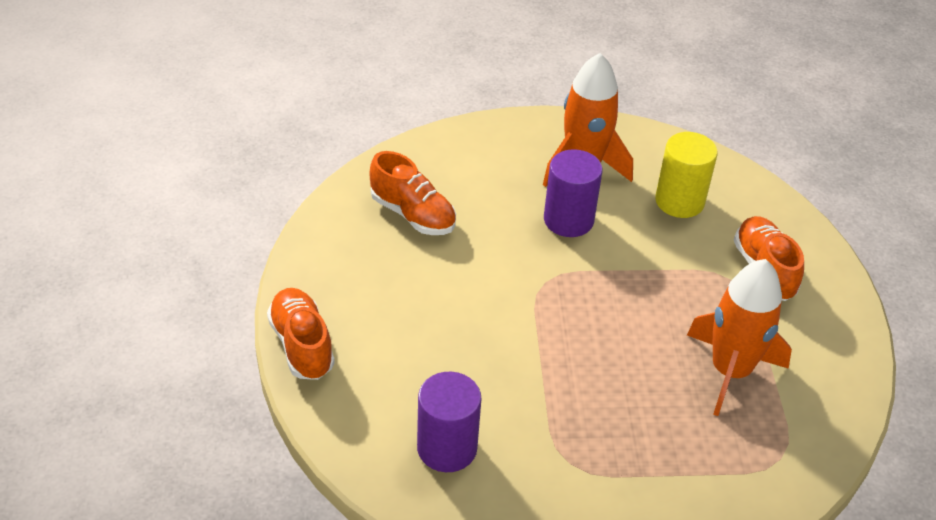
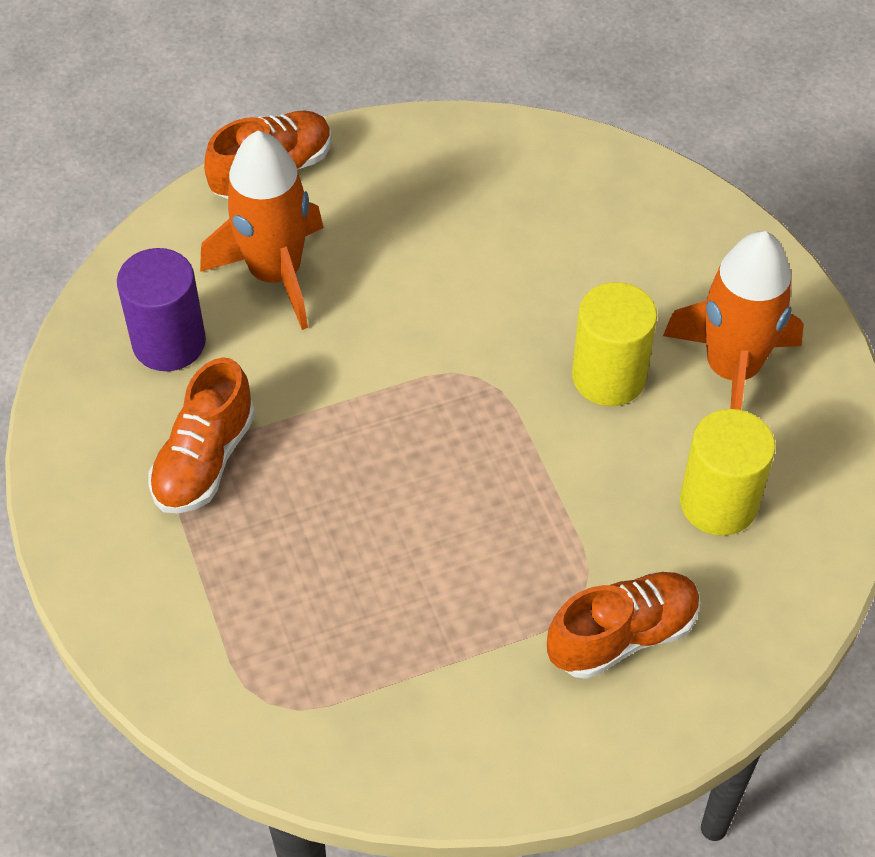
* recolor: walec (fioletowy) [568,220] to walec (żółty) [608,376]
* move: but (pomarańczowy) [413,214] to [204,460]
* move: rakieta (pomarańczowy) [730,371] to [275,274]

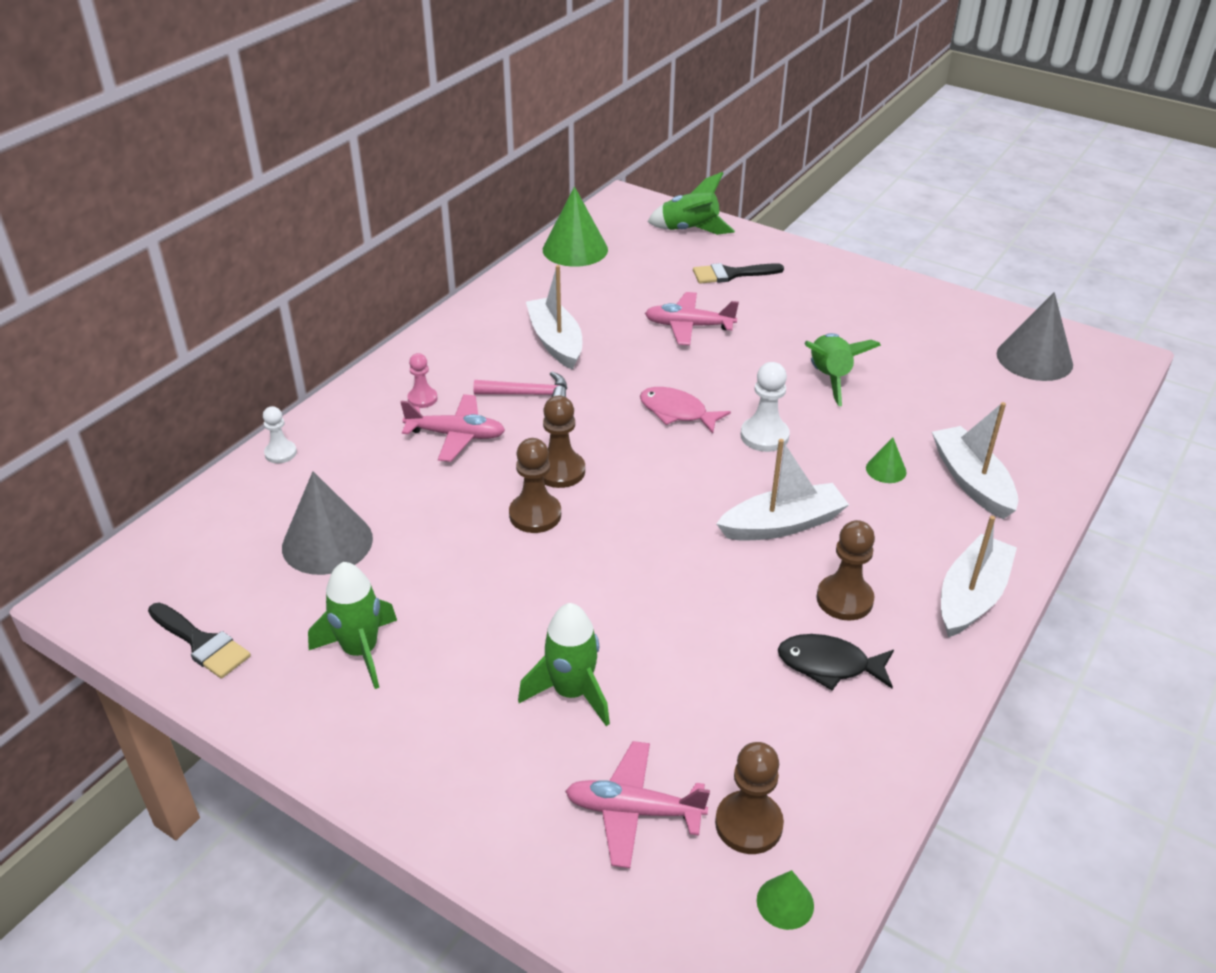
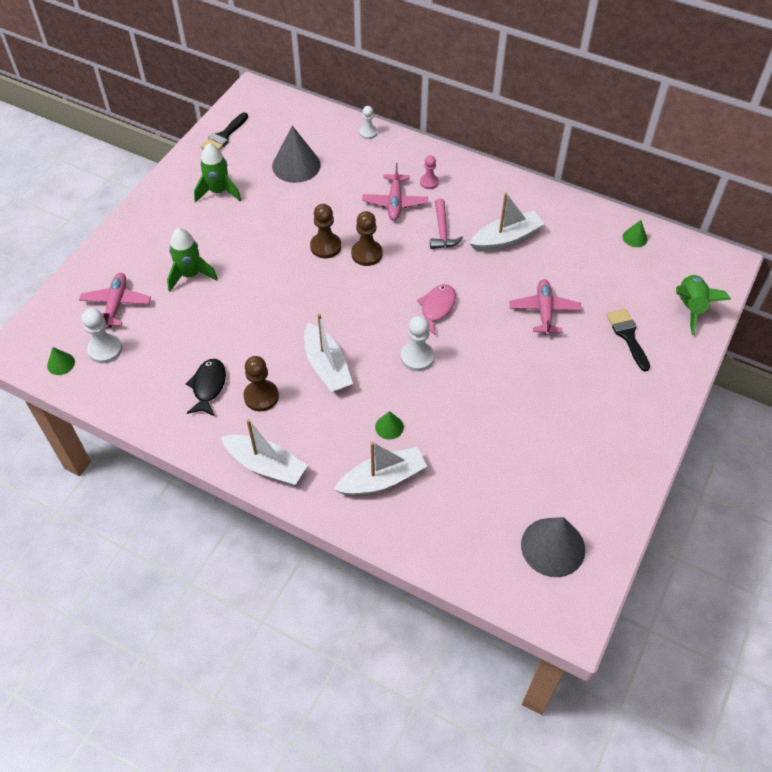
* resize: stożek (zielony) [575,249] = [635,238] x0.48
* delete: rakieta (zielony) [829,378]
* recolor: pionek (brązowy) [748,824] to pionek (biały) [105,349]

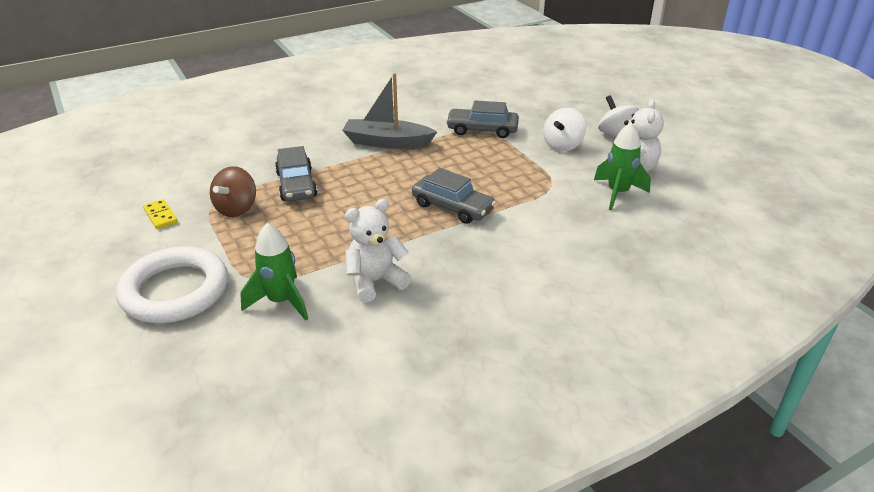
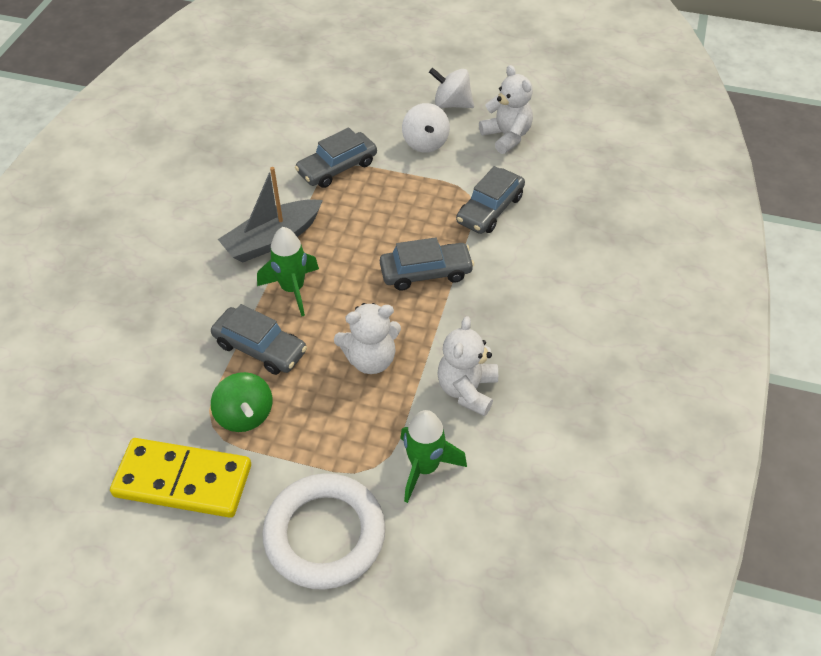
* move: rakieta (zielony) [618,193] to [293,289]
* recolor: bączek (brązowy) [236,209] to bączek (zielony) [245,415]
* resize: kostka domina (żółty) [161,216] = [183,480] x2.32
* insert: samochód (szary) [490,209]
* insert: miś (biały) [370,359]

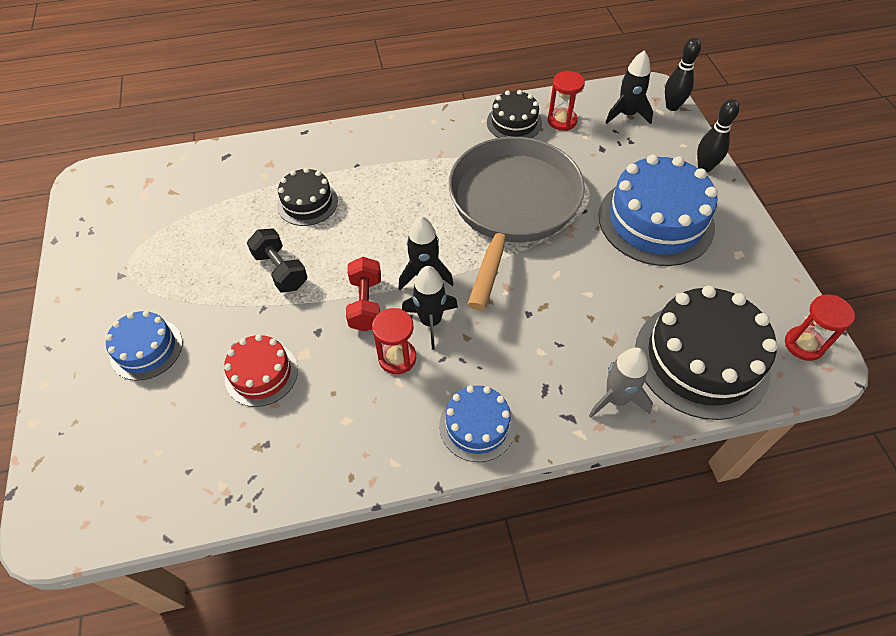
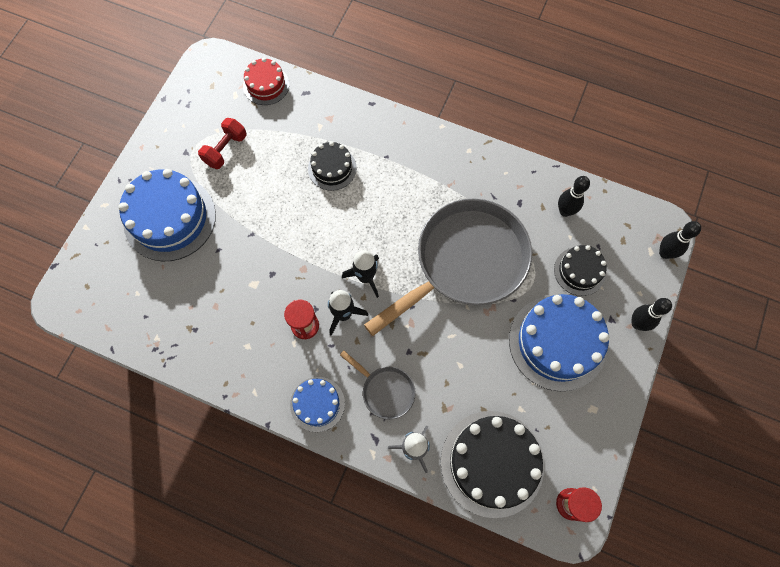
* delete: rakieta (czarny) [627,115]
* replace: klepsydra (czerwony) [562,121] to kręgiel (czarny) [565,211]
* move: tort (czarny) [514,122] to [579,271]
* delete: hantel (czarny) [281,270]
* move: hantel (czerwony) [366,304] to [225,150]
* resize: tort (niebieski) [146,349] = [170,218] x1.83
* move: tort (czerwony) [261,374] to [266,85]
* insert: patelnia (szary) [385,391]

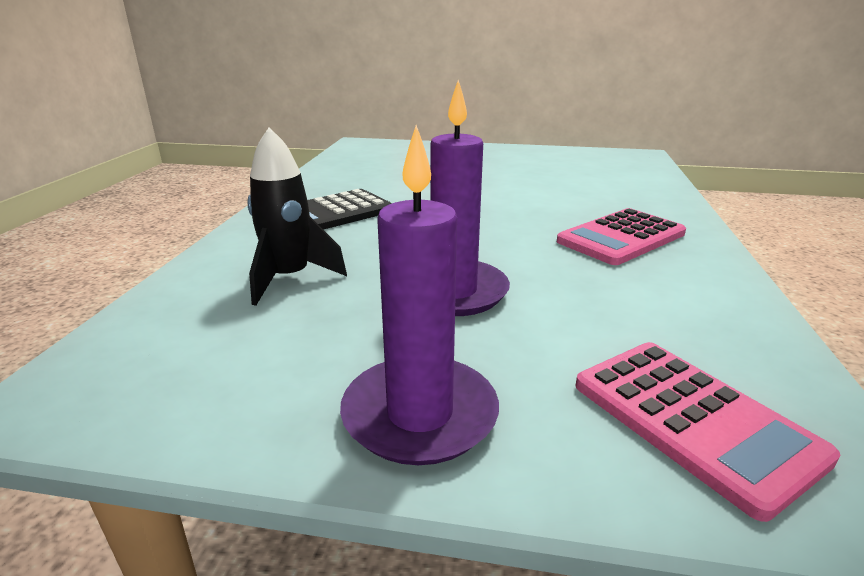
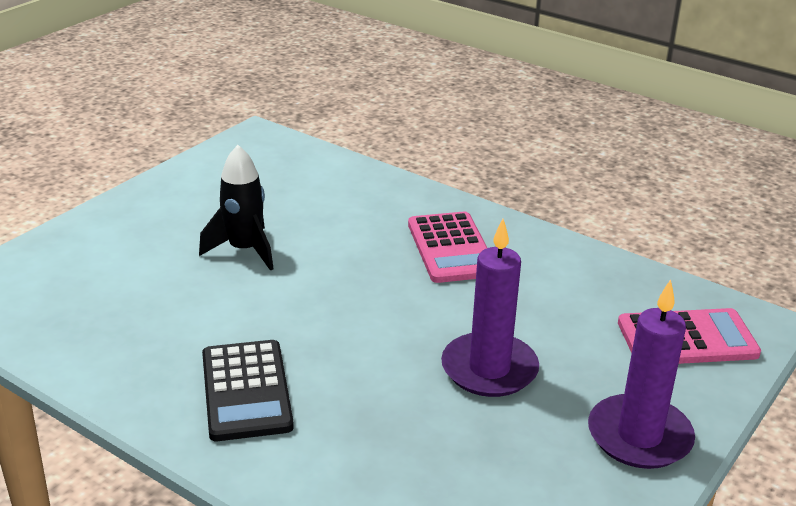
* move: rakieta (czarny) [290,279] to [244,250]

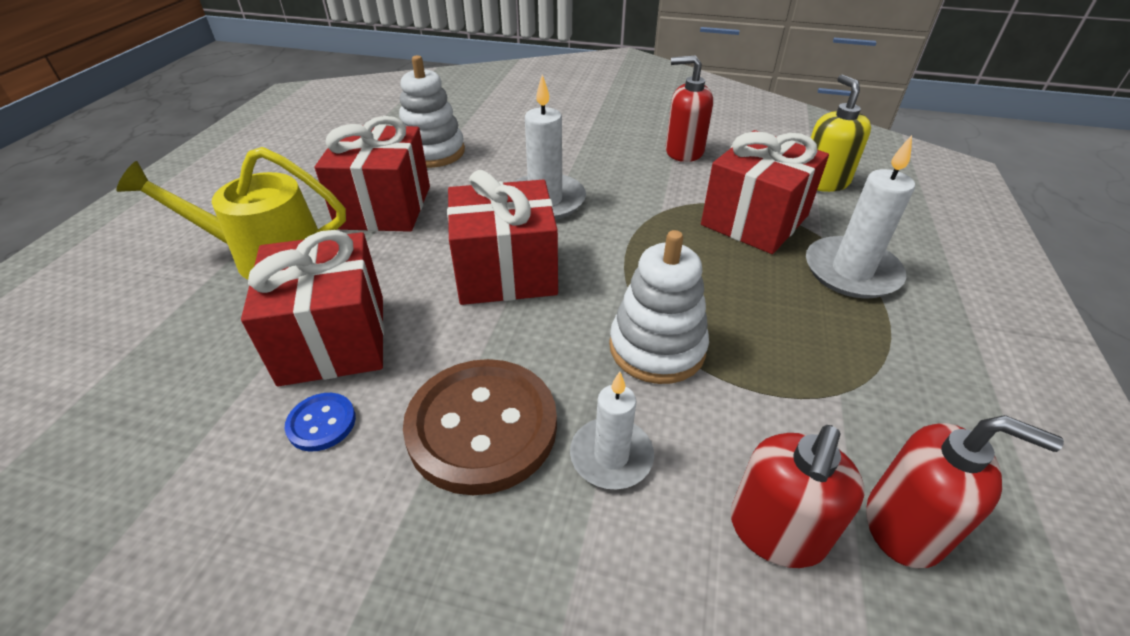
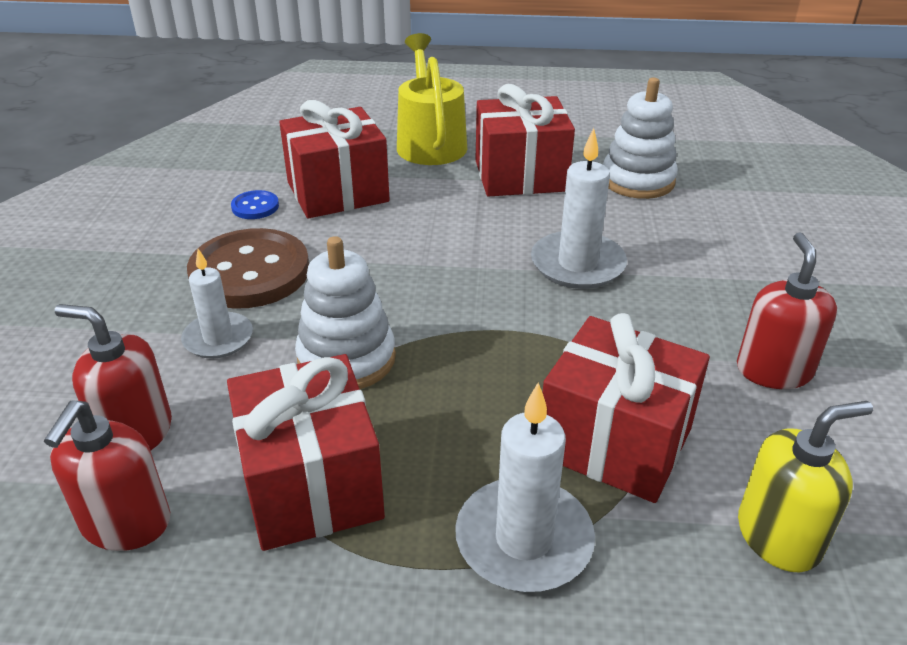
* move: prezent (czerwony) [506,272] to [311,485]

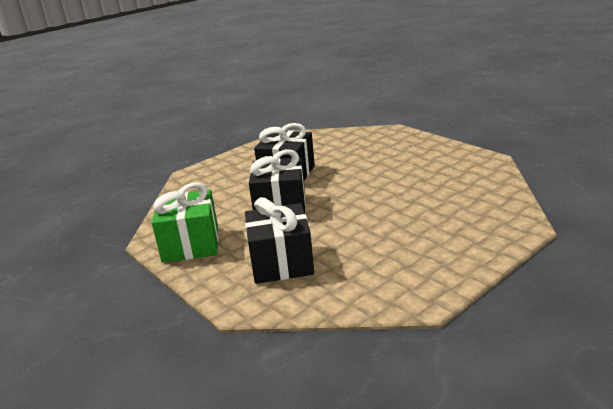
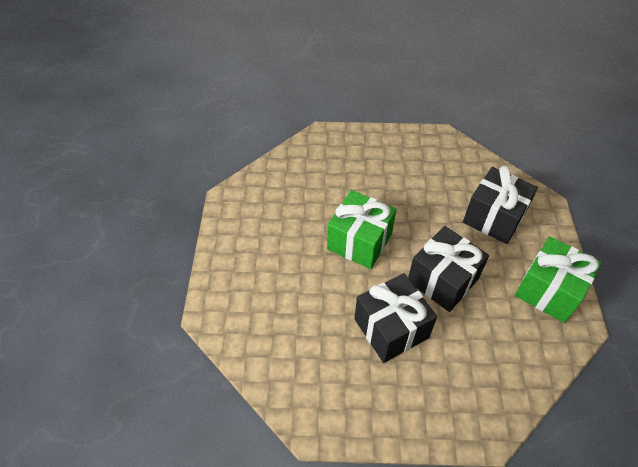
* insert: prezent (zielony) [359,241]

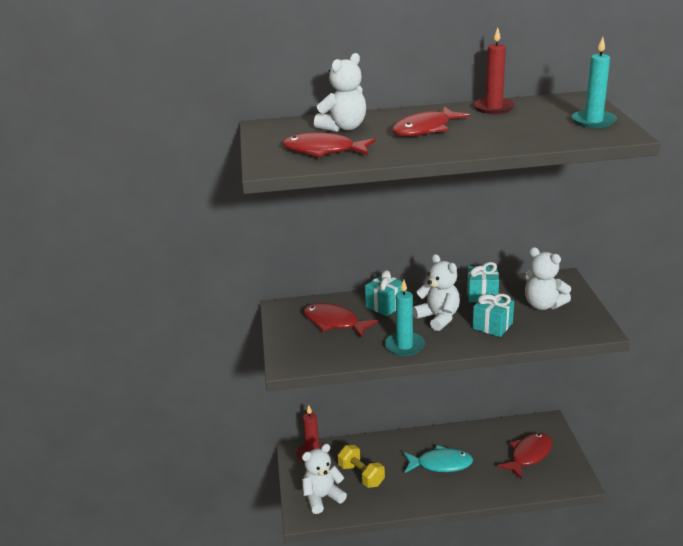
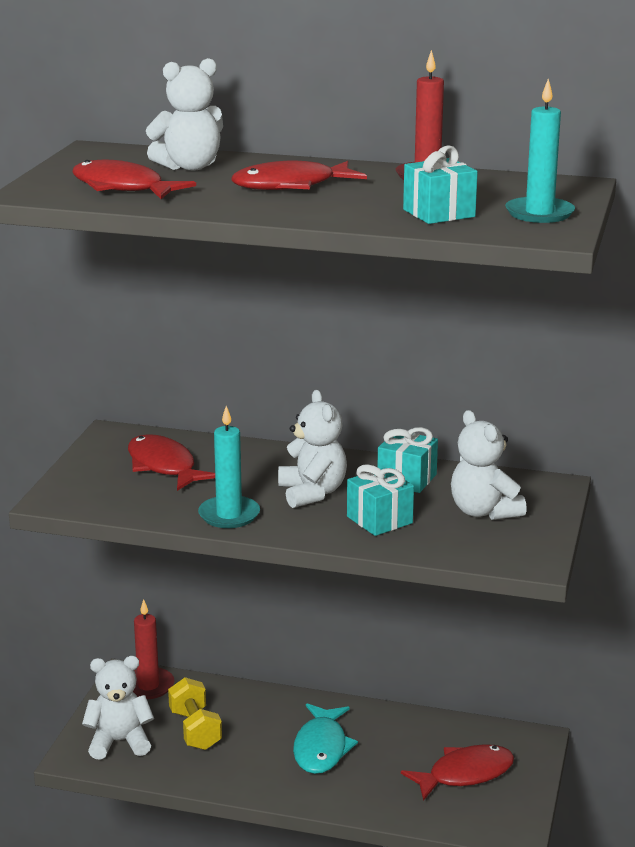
* move: prezent (turkusowy) [385,305] to [439,213]
* rotate: ryba (turkusowy) [441,464] = [321,748] 75 degrees clockwise

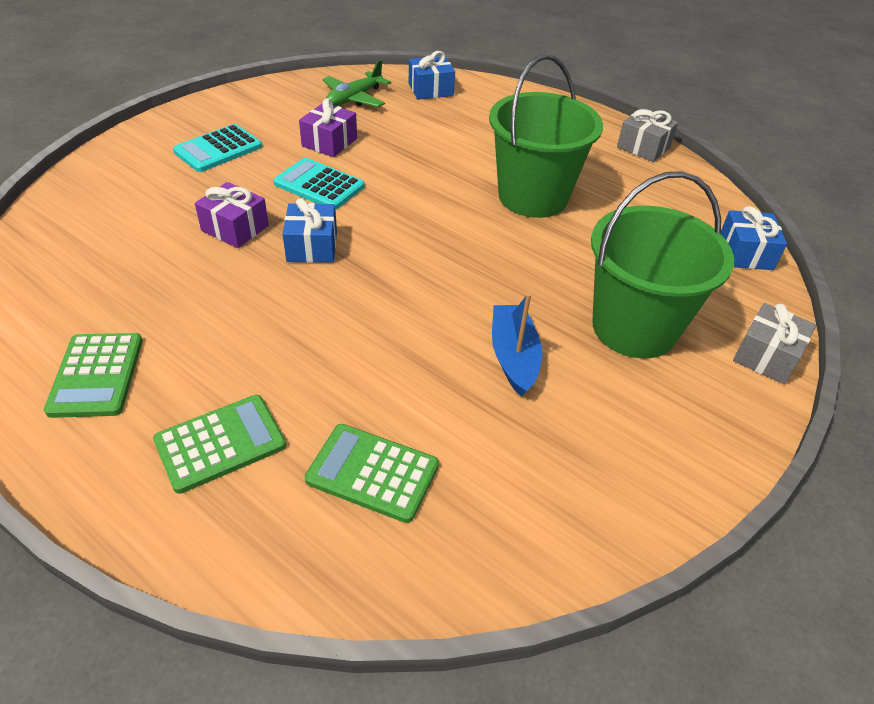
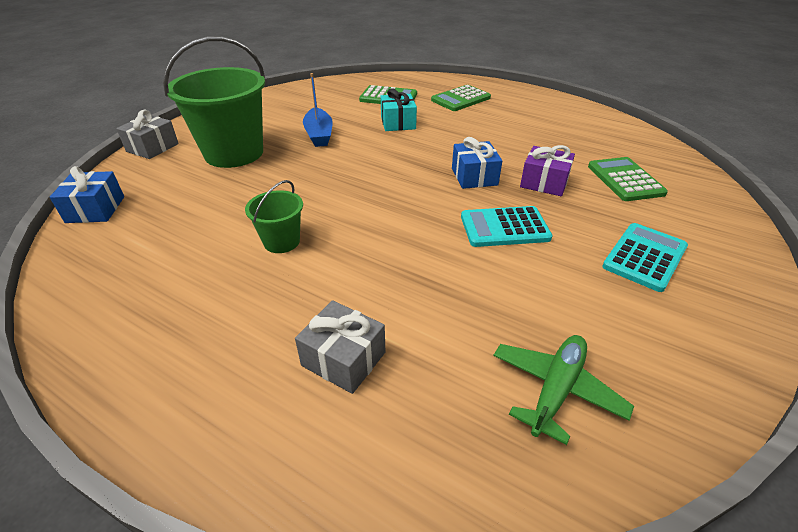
* delete: prezent (niebieski) [430,89]
* resize: wiadro (zielony) [533,197] = [281,242] x0.48
* delete: prezent (fioletowy) [329,142]
* move: prezent (szary) [643,147] to [343,359]
* rotate: kalkulator (turkusowy) [319,185] = [504,228] 150 degrees clockwise
* move: kalkulator (zielony) [97,375] to [625,180]
* insert: prezent (turkusowy) [398,123]

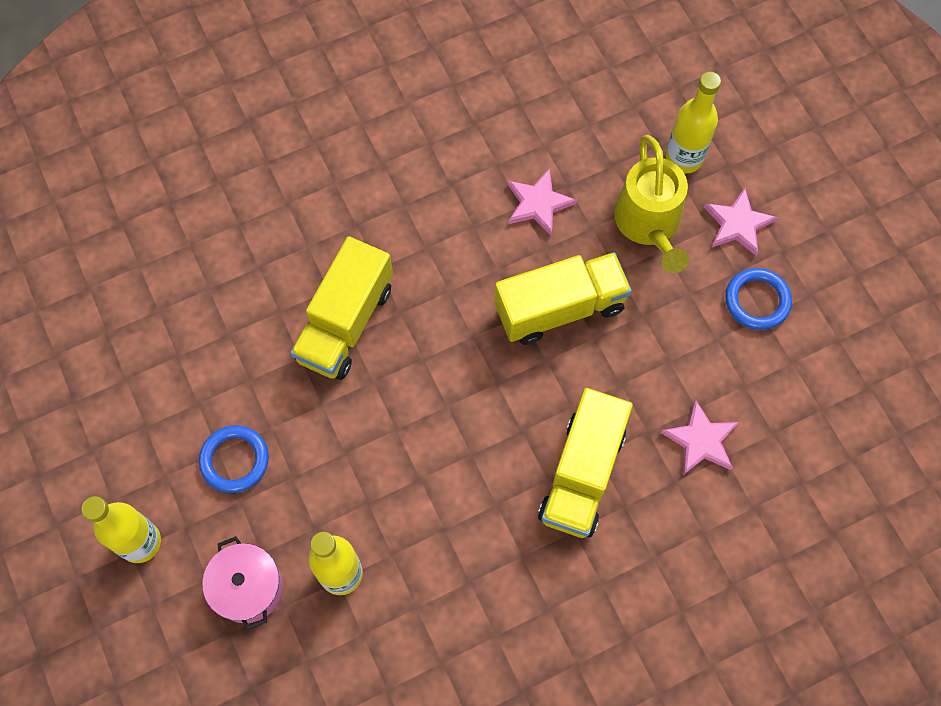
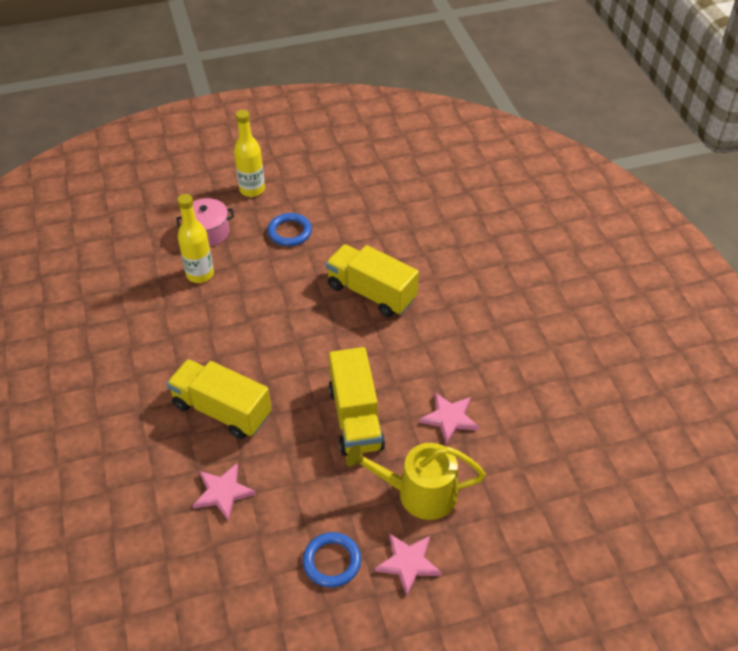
* delete: butelka (żółty) [684,158]

